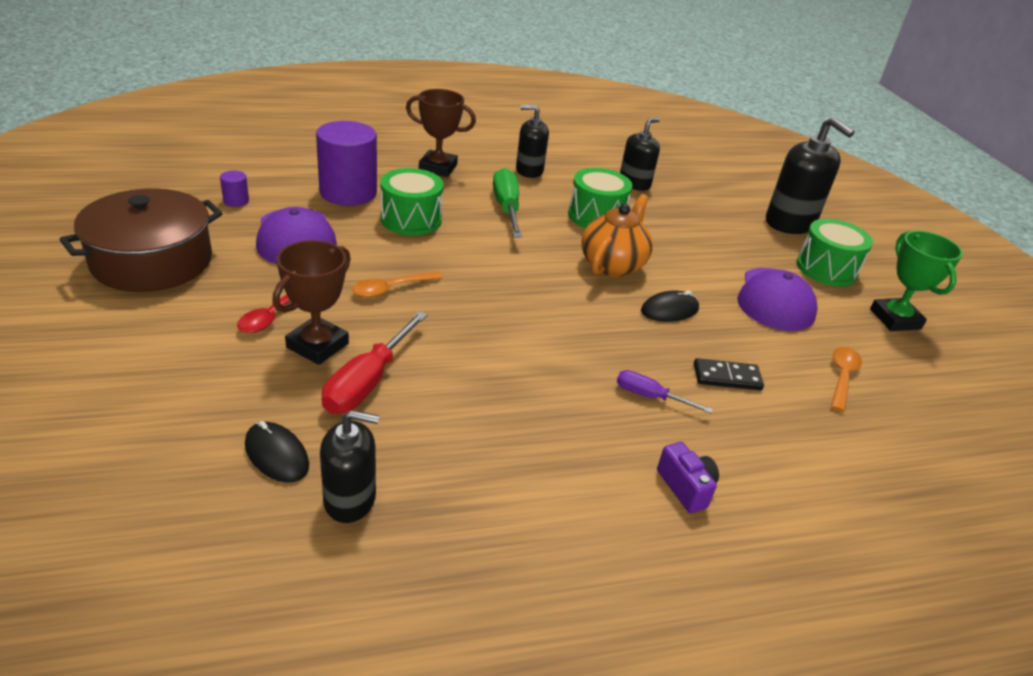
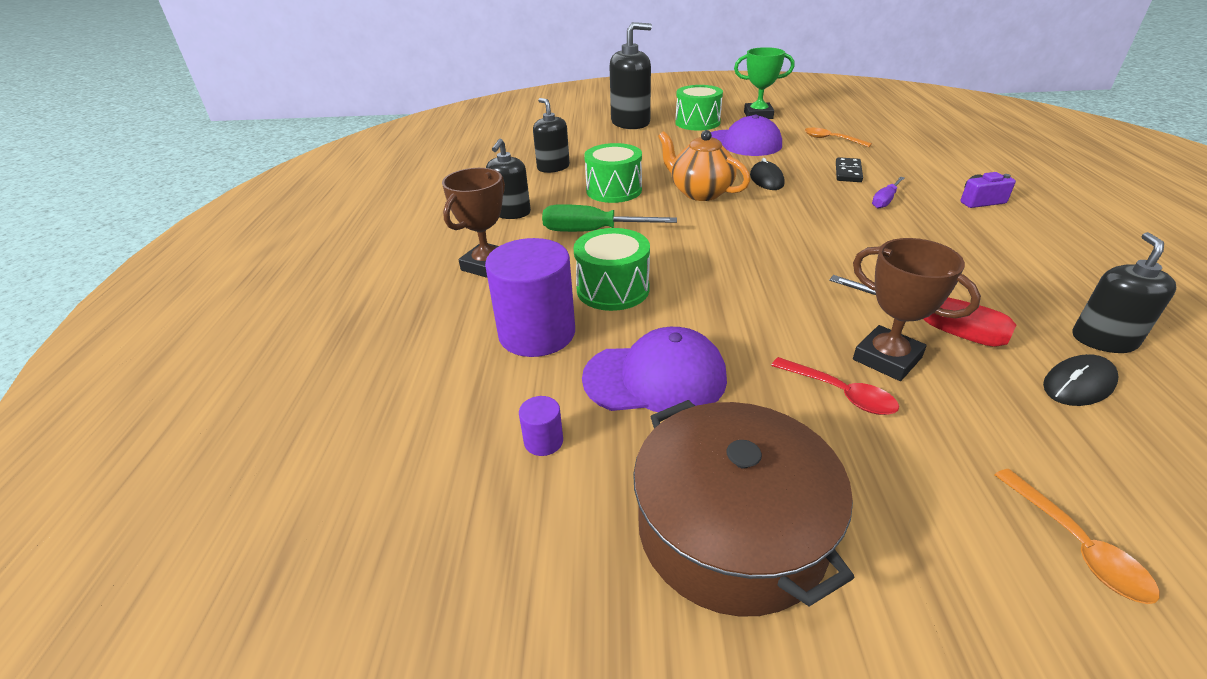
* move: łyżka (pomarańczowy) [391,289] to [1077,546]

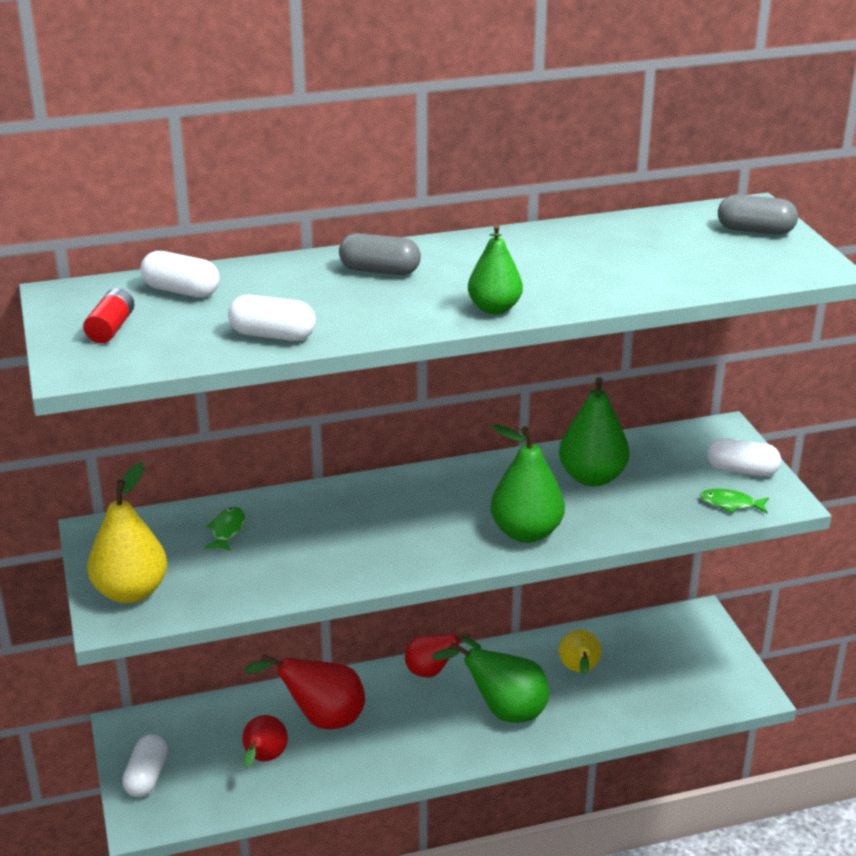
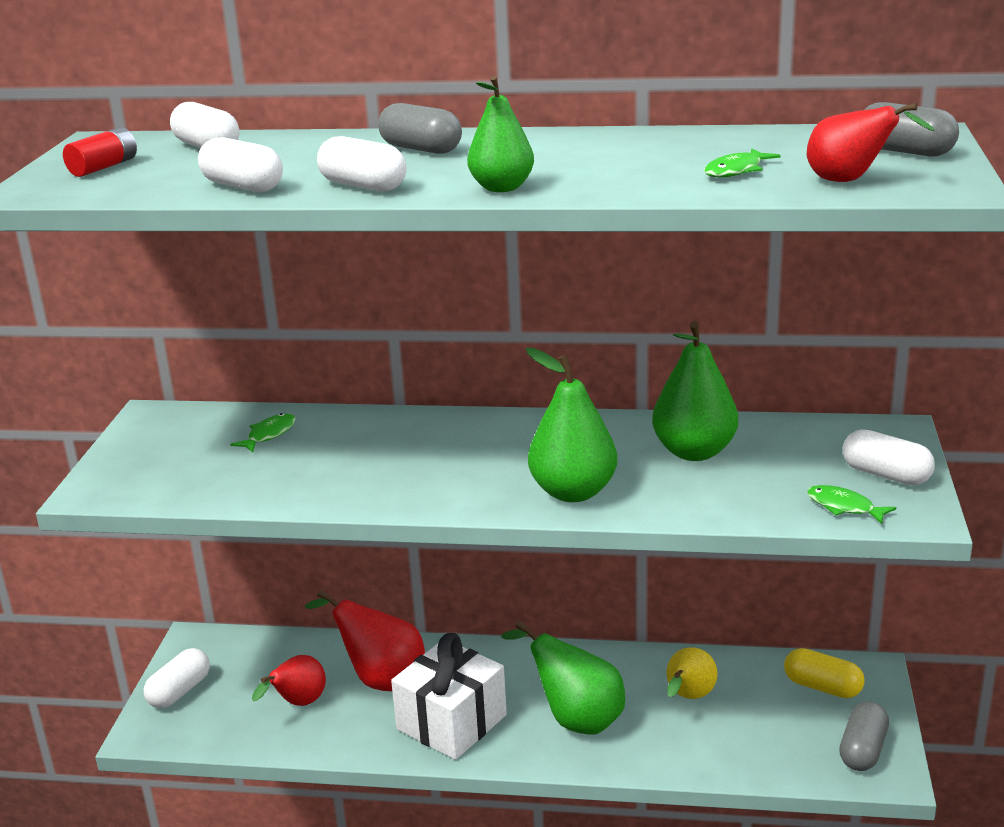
* delete: gruszka (żółty) [131,592]
* move: gruszka (czerwony) [433,672] to [850,181]
* insert: kapsułka (biały) [363,186]
* insert: ryba (zielony) [736,171]
* insert: prezent (biały) [451,722]
* insert: kapsułka (żółty) [822,687]
* insert: kapsułka (szary) [862,750]

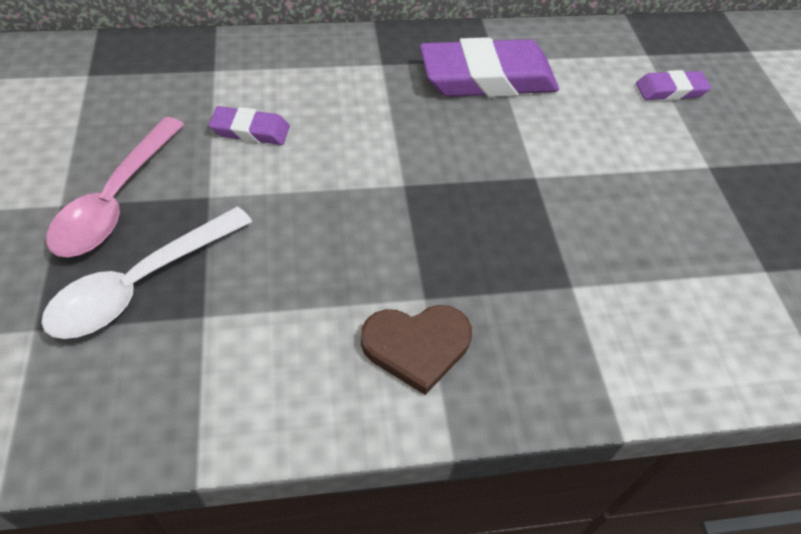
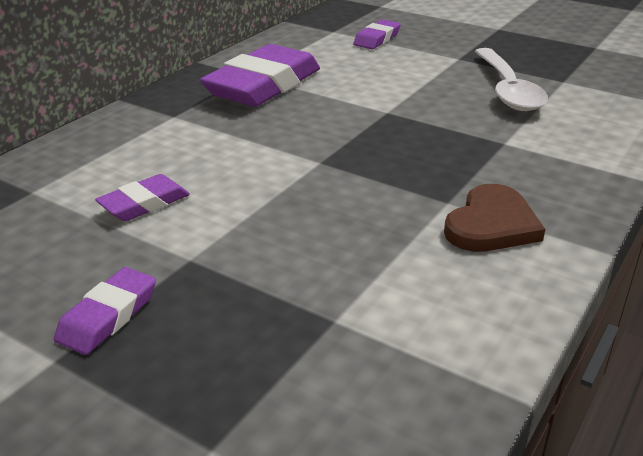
* replace: łyżka (różowy) [116,199] to gumka do mazania (fioletowy) [108,316]
* move: łyżka (biały) [142,283] to [507,89]

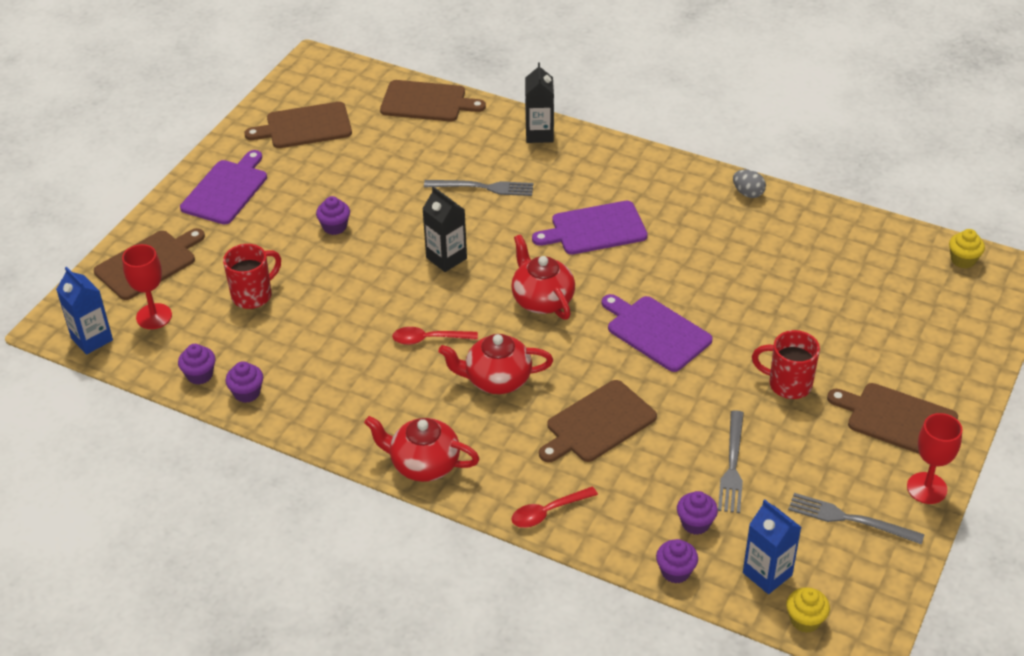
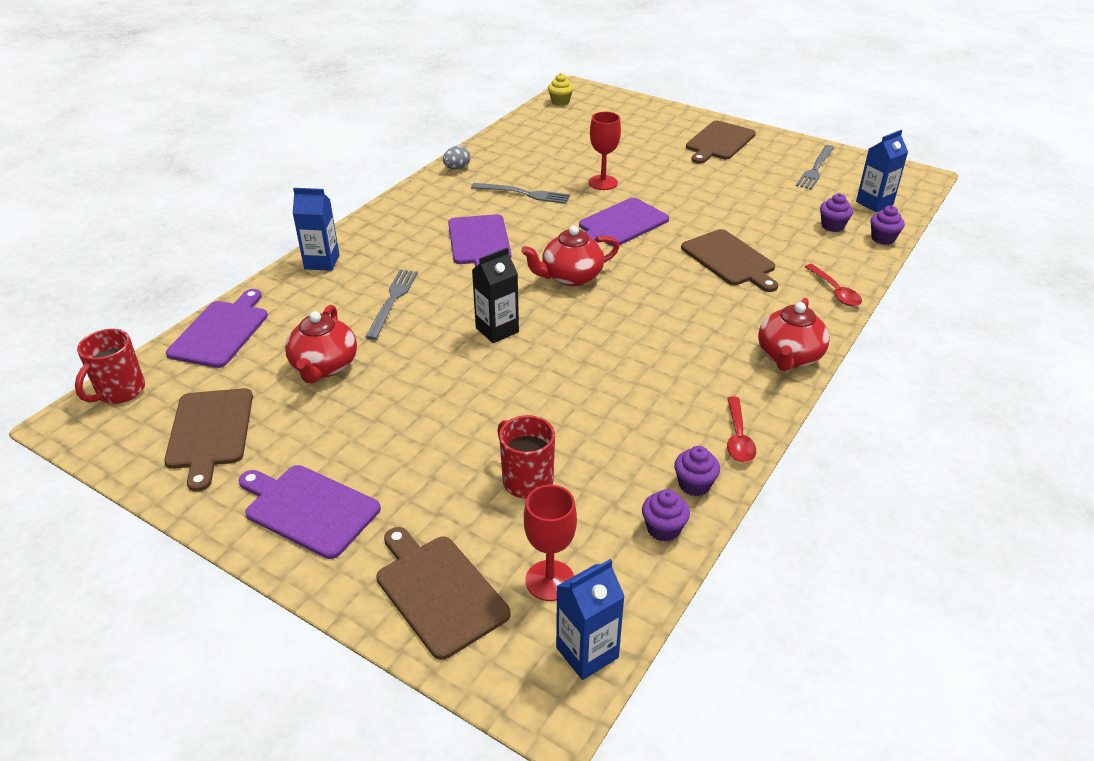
* recolor: karton mleka (czarny) [539,134] to karton mleka (niebieski) [322,262]
* recolor: deska do krojenia (brązowy) [427,102] to deska do krojenia (fioletowy) [221,331]
* delete: muffinka (fioletowy) [334,227]
* move: łyżka (czerwony) [429,339] to [738,437]
* move: kubek (czerwony) [788,384] to [120,392]
* move: imbryk (czerwony) [497,379] to [324,366]
* move: widelec (szary) [732,465] to [524,194]
* move: kielich (czerwony) [926,488] to [603,182]
* delete: muffinka (żółty) [805,620]

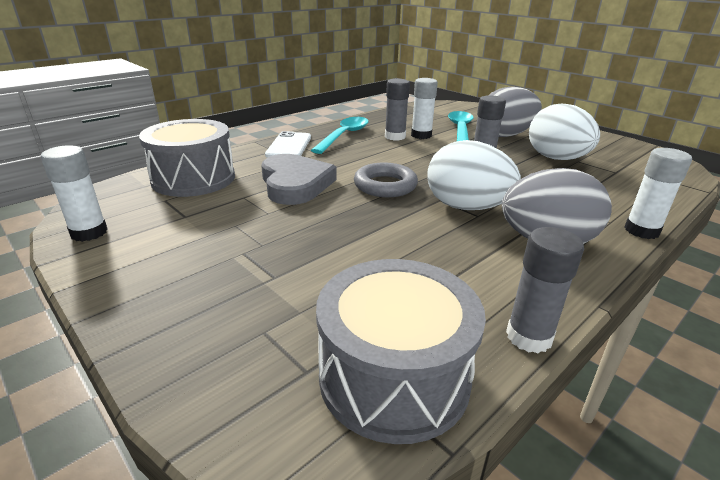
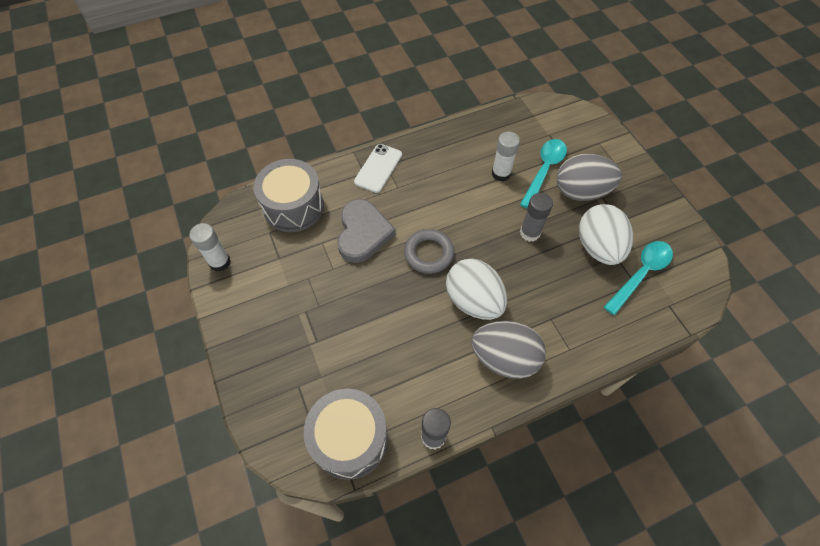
* delete: klej w sztyfcie (szary) [395,137]
* move: łyżka (turkusowy) [344,136] to [640,274]
* delete: klej w sztyfcie (biały) [641,231]

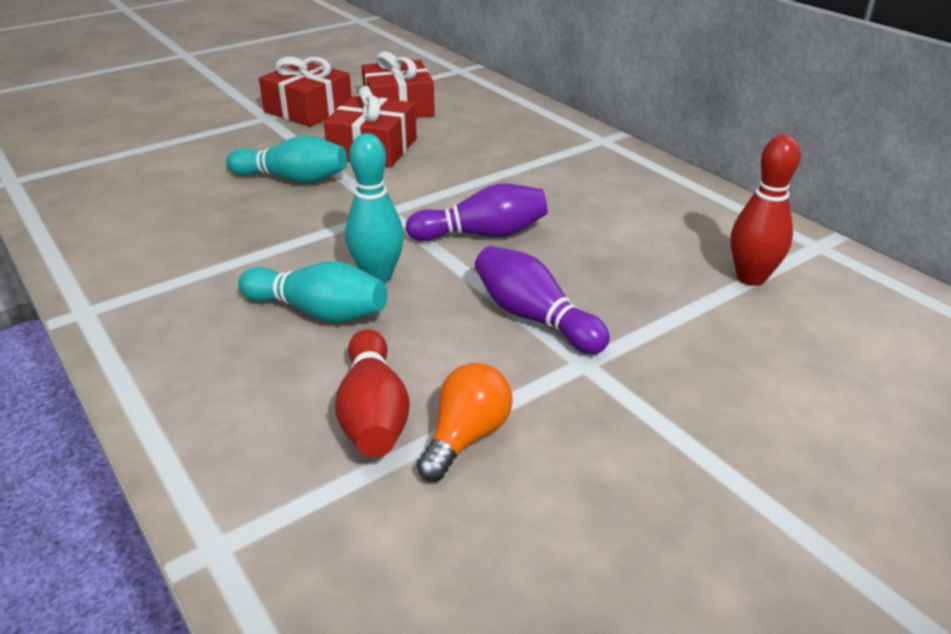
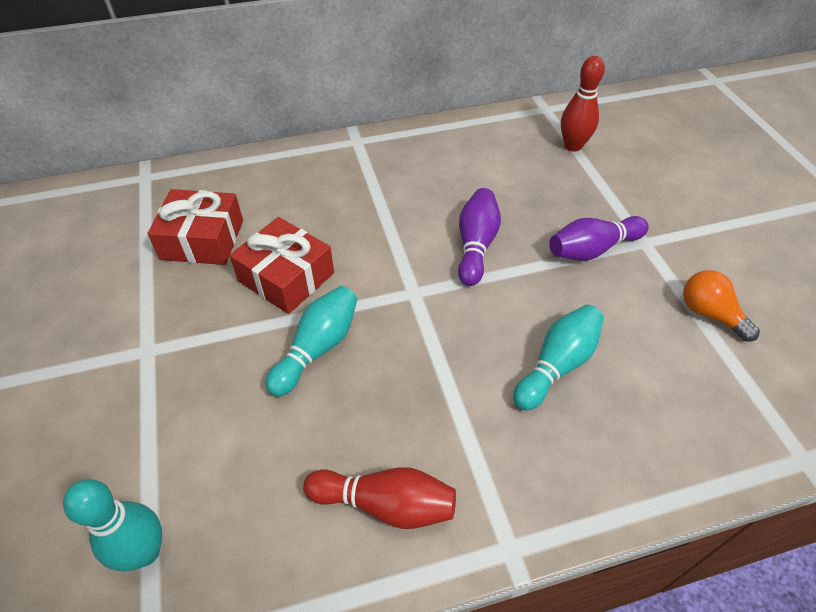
* delete: prezent (czerwony) [308,109]
* move: kręgiel (turkusowy) [378,276] to [145,552]
* move: kręgiel (czerwony) [373,413] to [385,504]

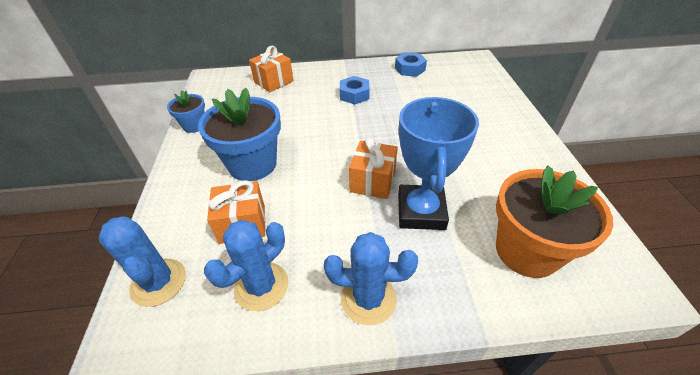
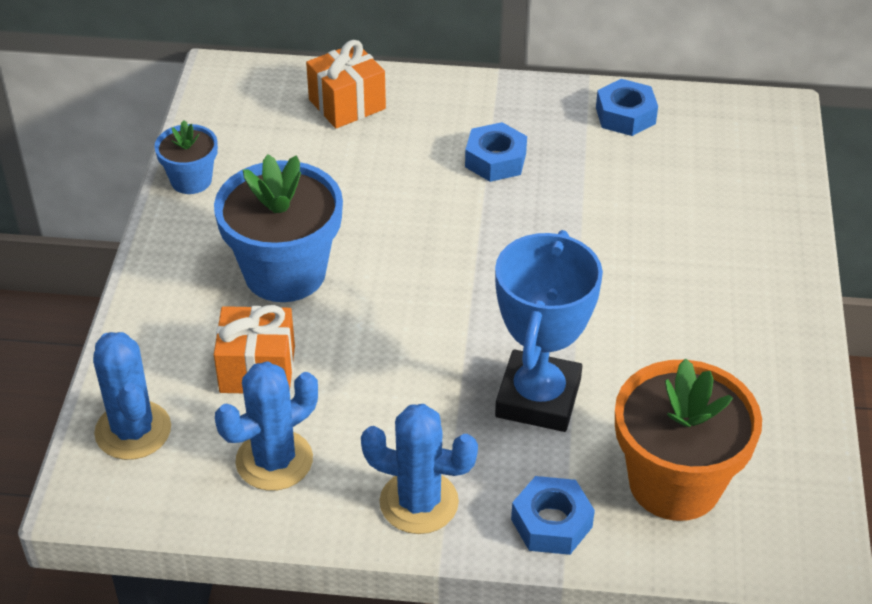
* delete: prezent (pomarańczowy) [373,181]
* insert: nakrętka (niebieski) [551,523]

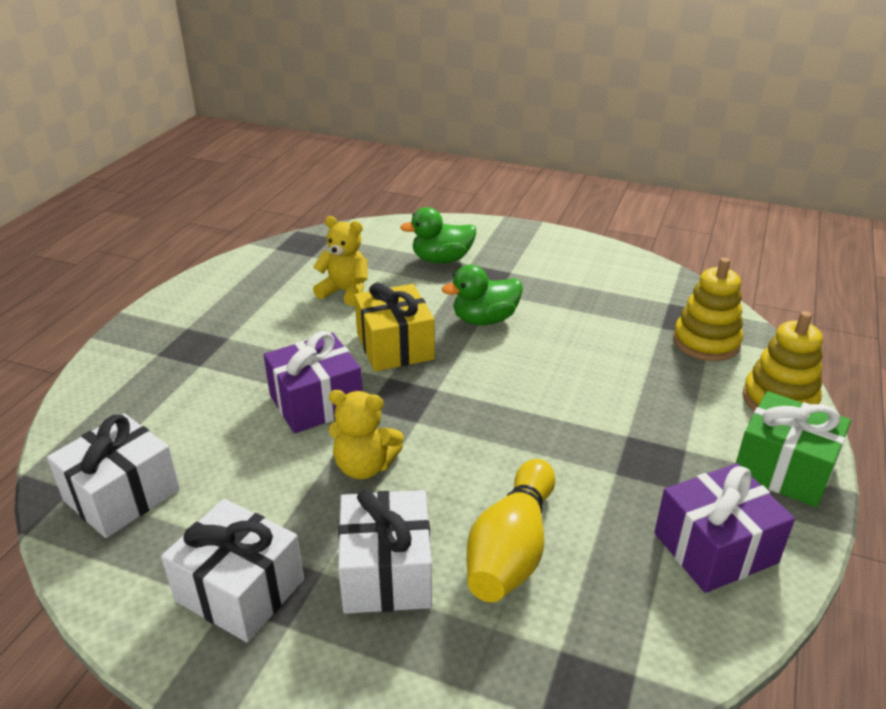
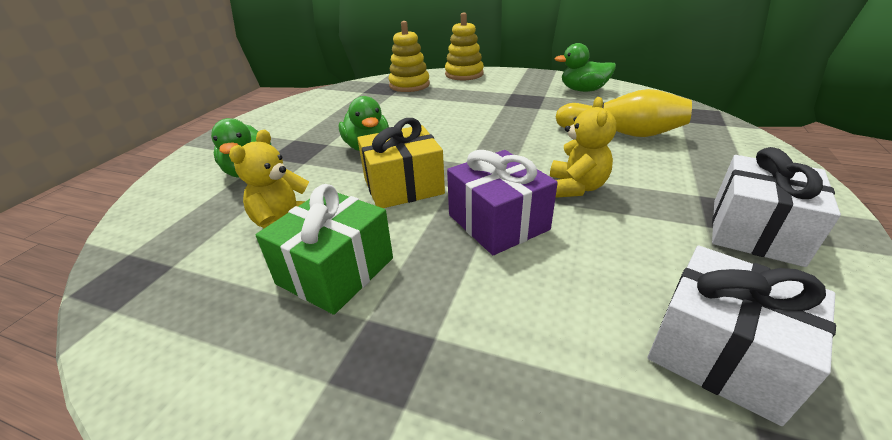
* move: prezent (zielony) [783,469] to [336,271]
* replace: prezent (fioletowy) [715,548] to kaczka (zielony) [583,90]
* delete: prezent (biały) [386,572]

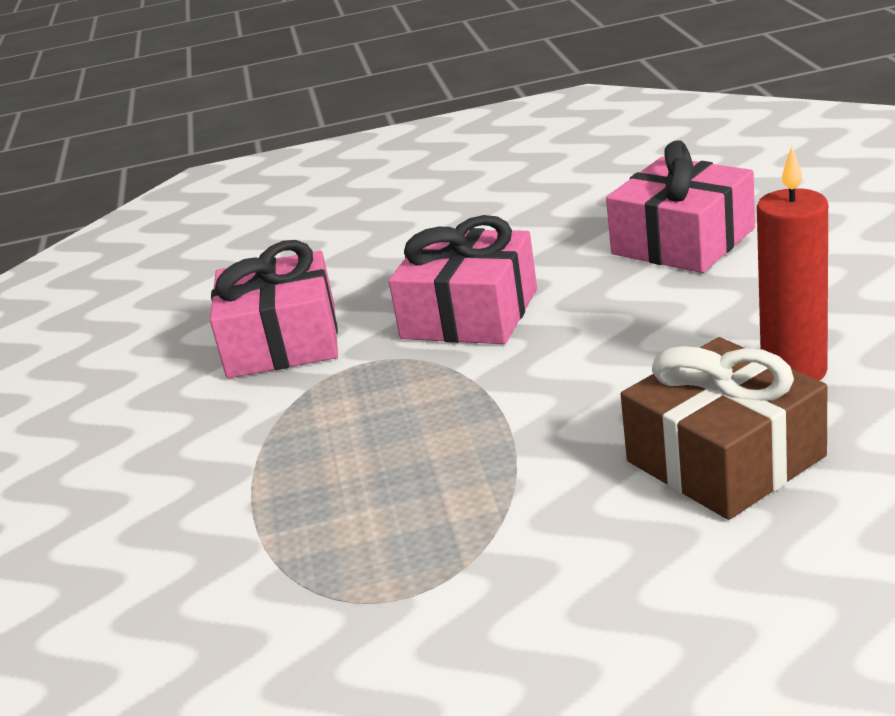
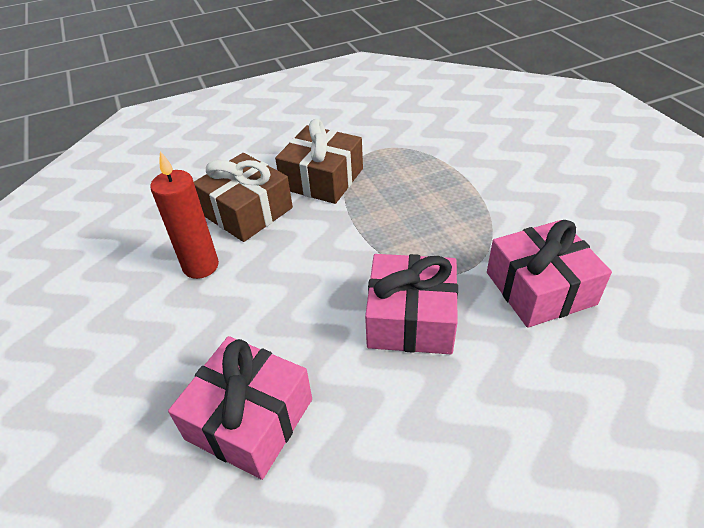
* insert: prezent (brązowy) [322,179]

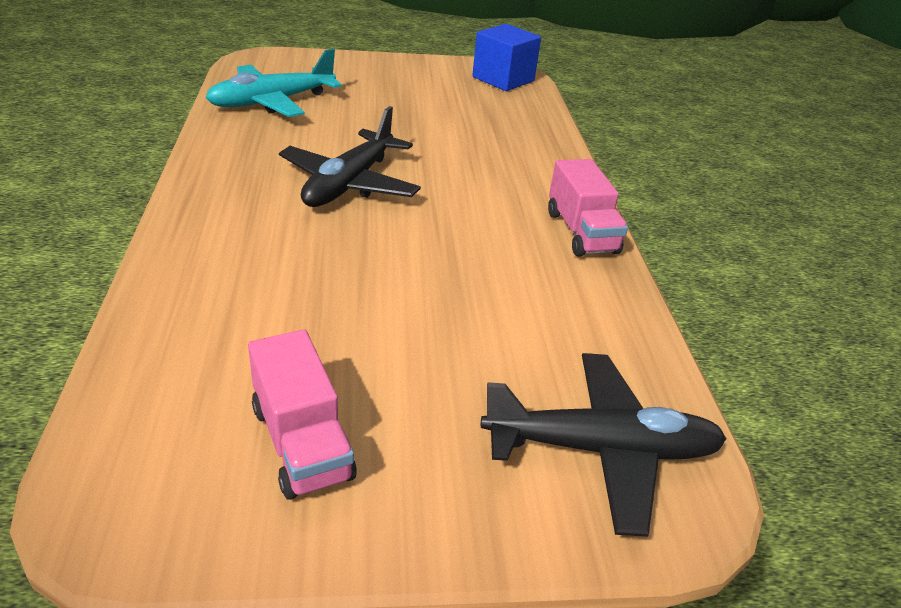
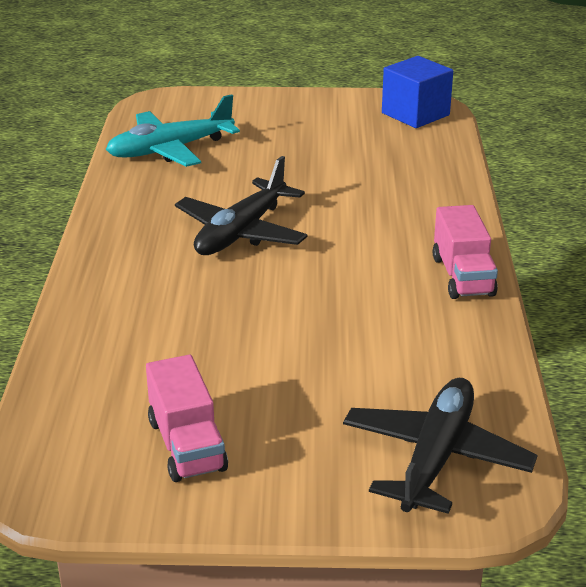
* rotate: samolot (czarny) [602,449] = [436,457] 75 degrees counterclockwise

